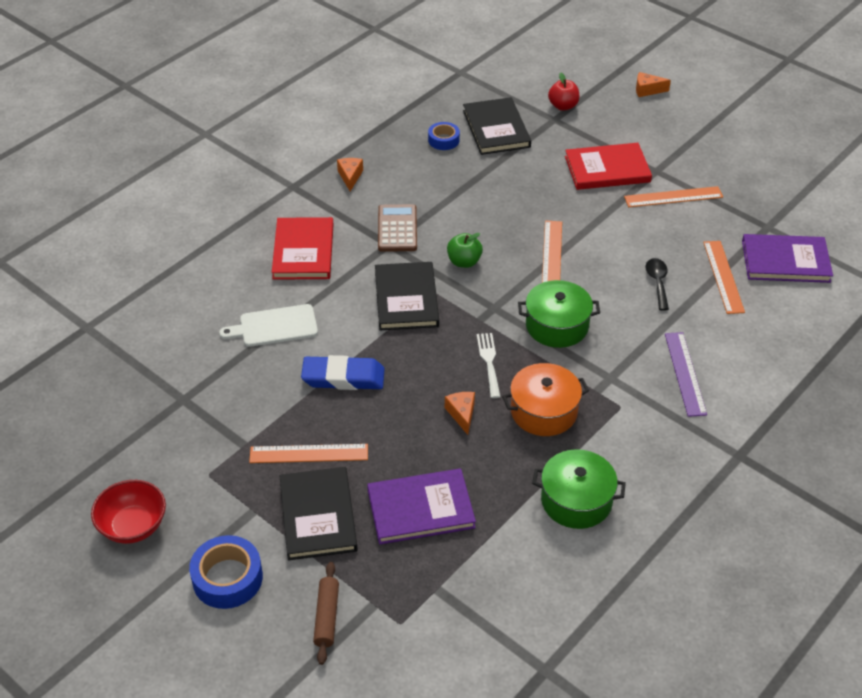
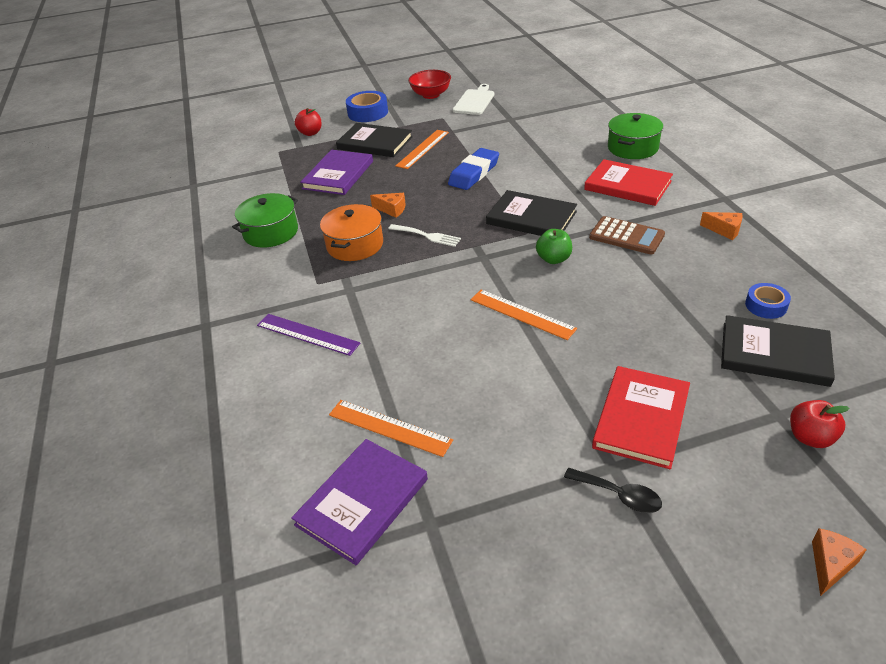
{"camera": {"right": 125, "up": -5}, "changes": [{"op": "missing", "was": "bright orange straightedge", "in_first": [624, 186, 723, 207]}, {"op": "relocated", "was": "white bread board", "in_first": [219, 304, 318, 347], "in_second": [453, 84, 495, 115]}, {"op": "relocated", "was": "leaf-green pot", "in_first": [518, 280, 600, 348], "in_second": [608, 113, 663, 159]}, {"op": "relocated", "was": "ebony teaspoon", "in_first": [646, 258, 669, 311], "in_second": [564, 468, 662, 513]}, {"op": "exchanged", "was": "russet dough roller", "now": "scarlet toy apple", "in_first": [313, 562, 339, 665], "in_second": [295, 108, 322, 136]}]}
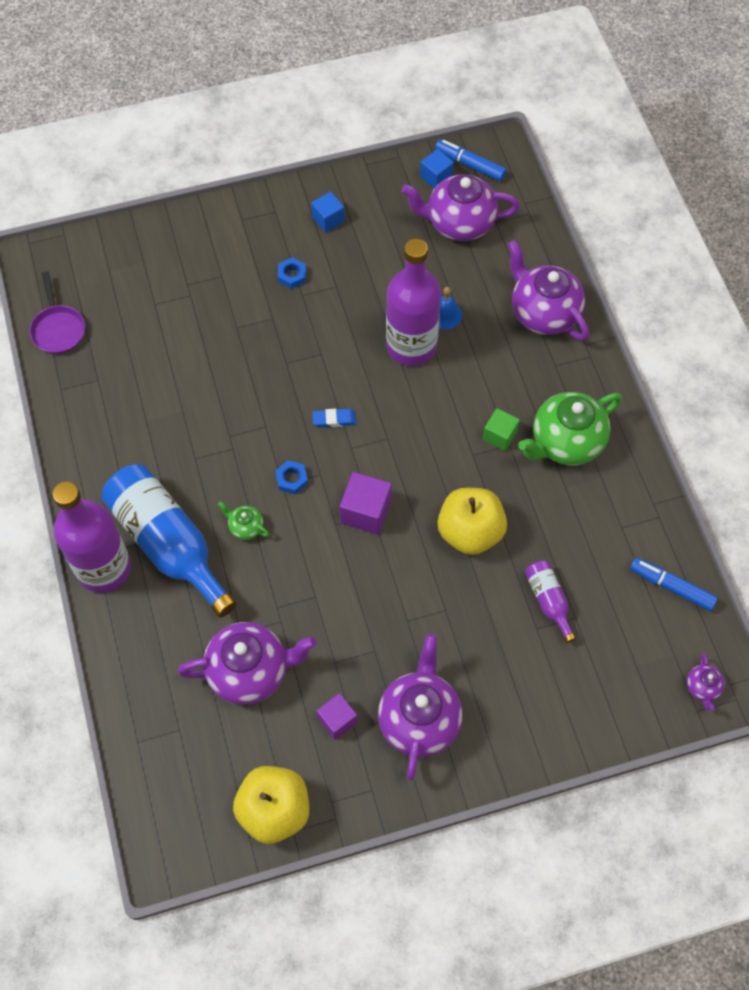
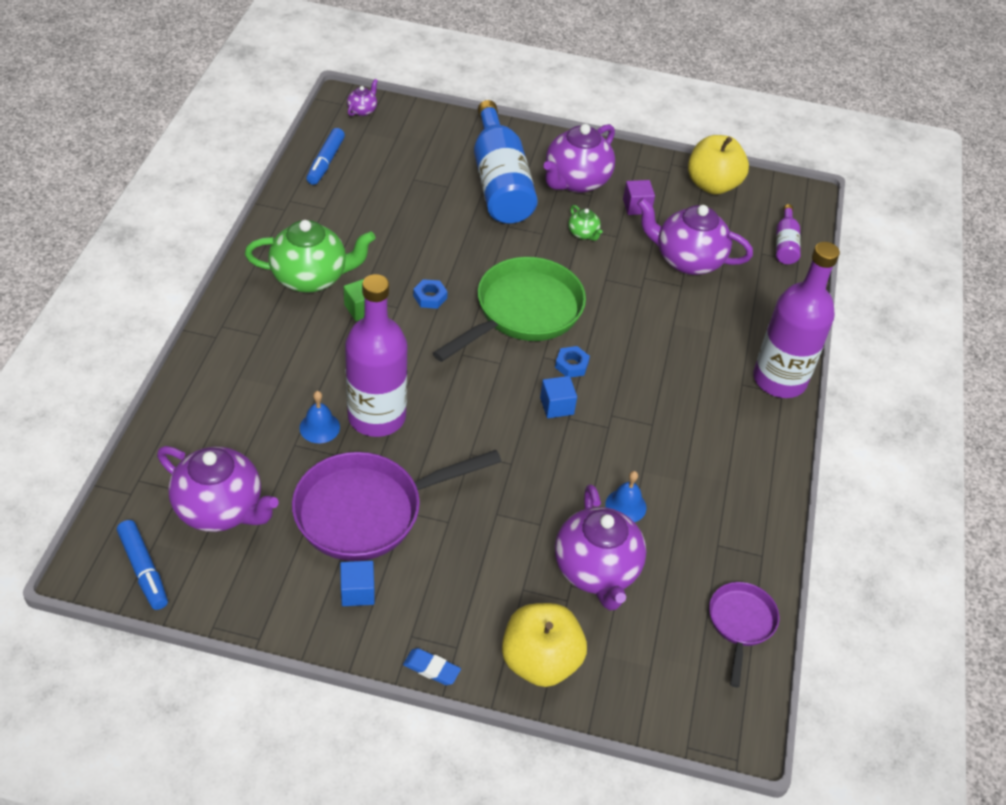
{"camera": {"right": -155, "up": -15}, "changes": [{"op": "appeared", "now": "purple skillet", "in_second": [292, 450, 502, 561]}, {"op": "appeared", "now": "blue hand bell", "in_second": [605, 471, 647, 522]}, {"op": "relocated", "was": "blue bottle", "in_first": [101, 464, 237, 618], "in_second": [474, 100, 538, 224]}, {"op": "relocated", "was": "leaf-green tea pot", "in_first": [218, 501, 270, 540], "in_second": [568, 205, 602, 241]}, {"op": "relocated", "was": "blue nut", "in_first": [277, 257, 306, 289], "in_second": [413, 279, 448, 309]}, {"op": "relocated", "was": "blue gum eraser", "in_first": [312, 409, 357, 427], "in_second": [403, 648, 461, 685]}, {"op": "relocated", "was": "blue block", "in_first": [420, 149, 454, 188], "in_second": [540, 376, 577, 418]}, {"op": "relocated", "was": "bright yellow toy apple", "in_first": [438, 488, 507, 555], "in_second": [502, 603, 587, 687]}, {"op": "relocated", "was": "purple tea pot", "in_first": [508, 240, 589, 341], "in_second": [555, 484, 646, 610]}, {"op": "relocated", "was": "purple bottle", "in_first": [525, 560, 576, 643], "in_second": [776, 204, 801, 264]}, {"op": "exchanged", "was": "purple block", "now": "leaf-green skillet", "in_first": [340, 472, 392, 535], "in_second": [433, 257, 586, 362]}, {"op": "spun", "was": "blue marker", "in_first": [630, 557, 718, 611], "in_second": [307, 128, 345, 185], "clockwise": 45}]}
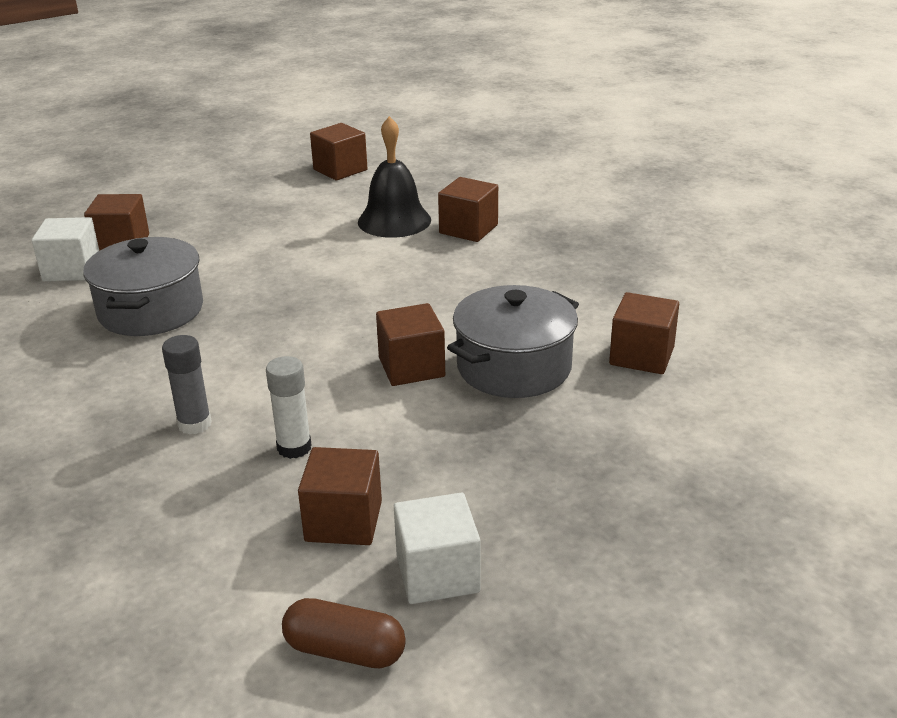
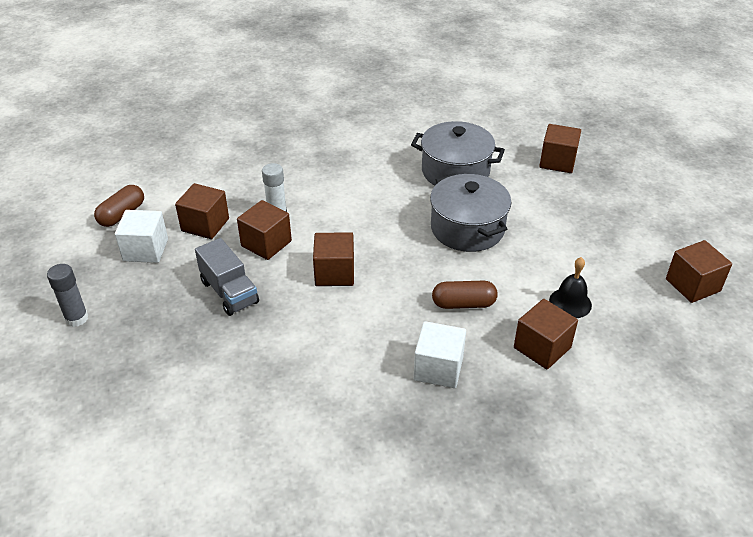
{"camera": {"right": 105, "up": 10}, "changes": [{"op": "appeared", "now": "ash-grey toy truck", "in_second": [195, 238, 259, 316]}, {"op": "appeared", "now": "russet pill shape", "in_second": [432, 281, 498, 309]}, {"op": "relocated", "was": "white block", "in_first": [32, 217, 99, 282], "in_second": [414, 321, 466, 388]}, {"op": "relocated", "was": "ash-grey stick of glue", "in_first": [162, 335, 212, 435], "in_second": [47, 264, 88, 327]}, {"op": "relocated", "was": "ash-grey pot", "in_first": [447, 285, 579, 398], "in_second": [430, 174, 511, 252]}, {"op": "relocated", "was": "russet block", "in_first": [609, 292, 679, 374], "in_second": [237, 200, 292, 260]}, {"op": "size", "was": "ebony hand bell", "in_first": [358, 116, 431, 238], "in_second": [549, 257, 592, 318], "ratio": 0.63}]}
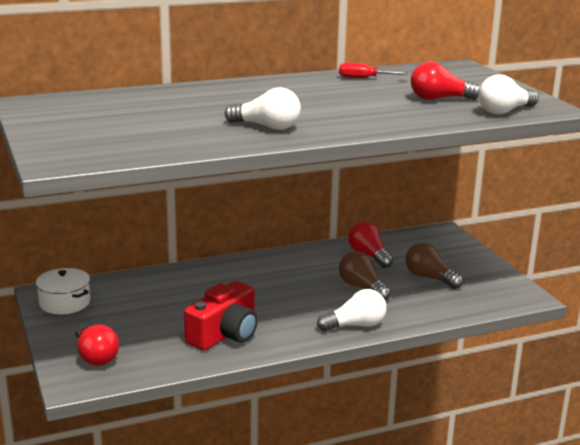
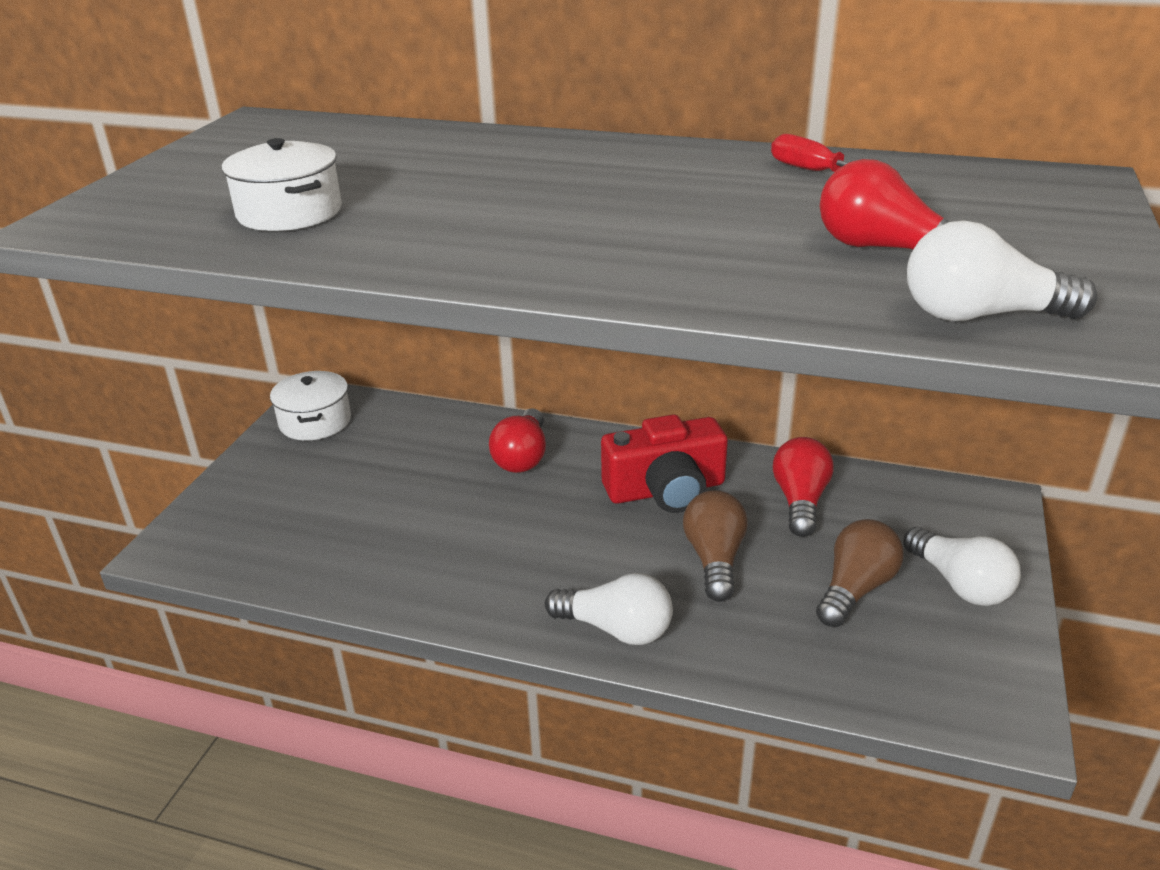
{"camera": {"right": 40, "up": 10}, "changes": [{"op": "appeared", "now": "white pot", "in_second": [222, 138, 342, 231]}, {"op": "relocated", "was": "scarlet light bulb", "in_first": [75, 324, 119, 366], "in_second": [489, 408, 546, 473]}, {"op": "relocated", "was": "scarlet camera", "in_first": [184, 281, 258, 350], "in_second": [601, 414, 728, 513]}, {"op": "relocated", "was": "white light bulb", "in_first": [225, 87, 301, 130], "in_second": [903, 527, 1021, 606]}, {"op": "spun", "was": "russet light bulb", "in_first": [405, 243, 463, 289], "in_second": [816, 519, 904, 627], "clockwise": 45}]}
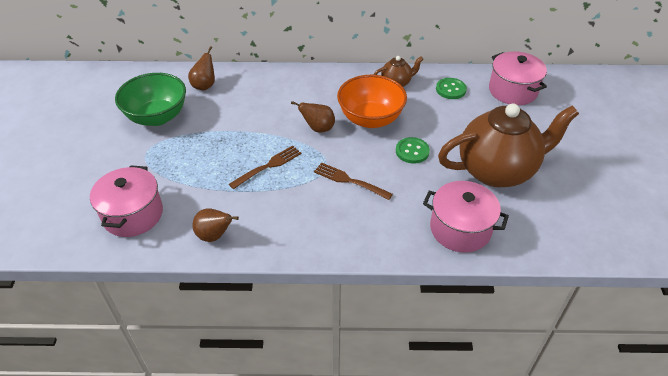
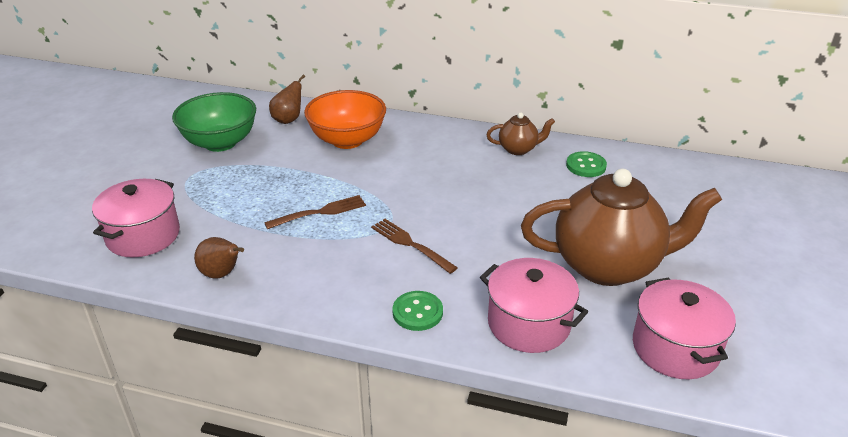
{"camera": {"right": 15, "up": -10}, "changes": [{"op": "missing", "was": "russet pear fruit", "in_first": [291, 101, 335, 132]}, {"op": "relocated", "was": "bright orange serving bowl", "in_first": [337, 75, 407, 128], "in_second": [304, 90, 386, 149]}, {"op": "relocated", "was": "leaf-green shirt button", "in_first": [396, 137, 430, 164], "in_second": [392, 291, 443, 331]}, {"op": "relocated", "was": "rosy pot", "in_first": [489, 51, 547, 105], "in_second": [633, 278, 736, 379]}]}
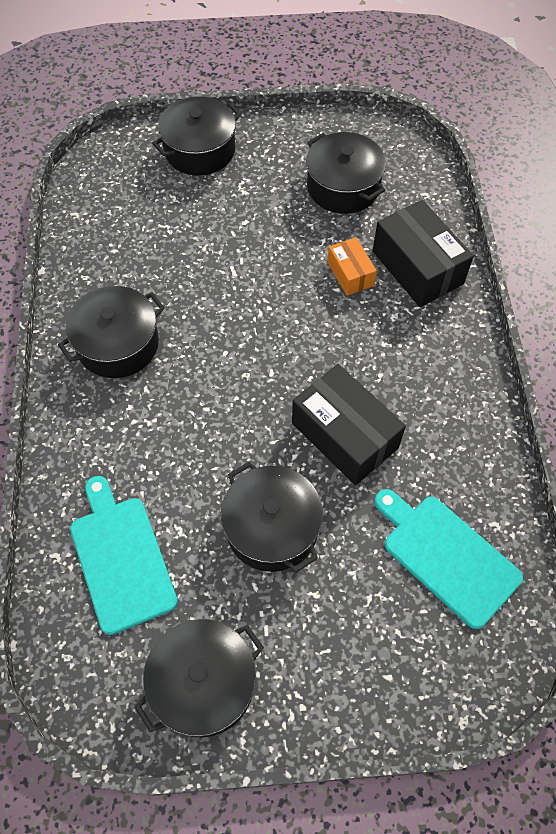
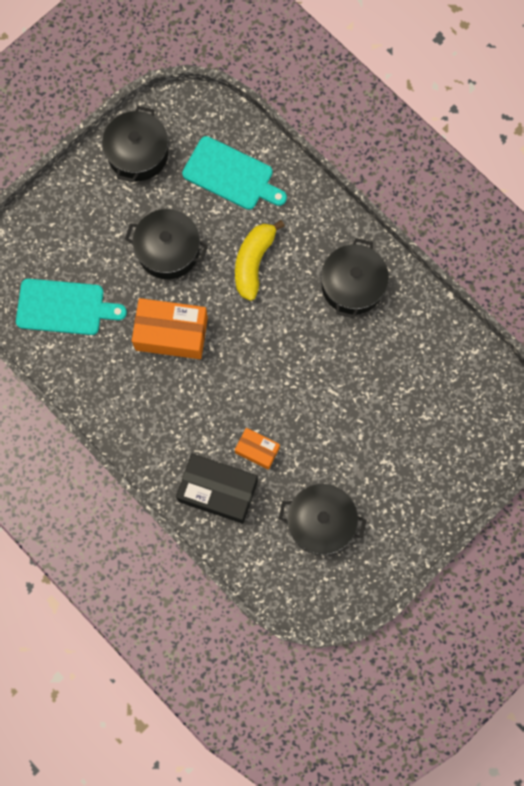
{"camera": {"right": 140, "up": 15}, "changes": [{"op": "missing", "was": "ebony pot", "in_first": [152, 96, 241, 176]}, {"op": "appeared", "now": "bright yellow banana fruit", "in_second": [235, 220, 285, 301]}, {"op": "colour", "was": "ebony package", "now": "bright orange package", "in_first": [292, 364, 406, 485], "in_second": [132, 298, 208, 359]}]}
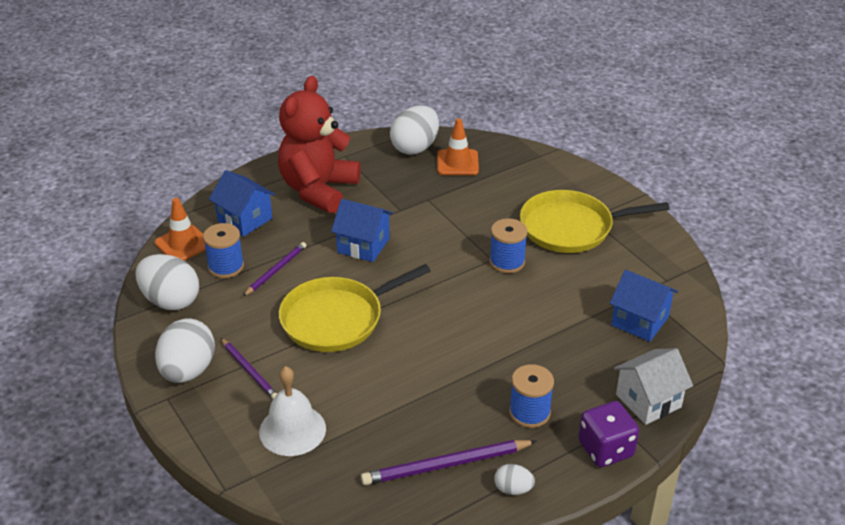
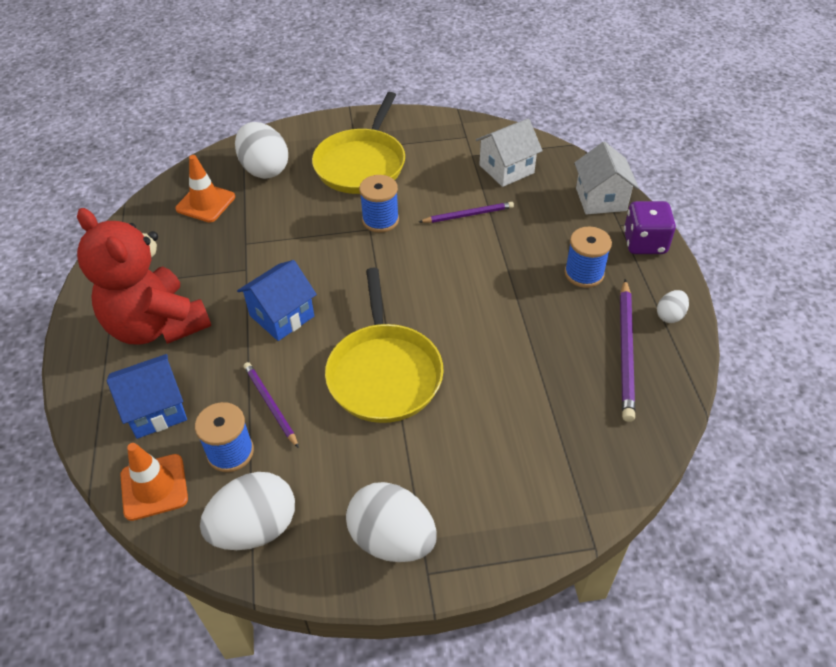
{"camera": {"right": -65, "up": 10}, "changes": [{"op": "missing", "was": "white hand bell", "in_first": [259, 366, 326, 456]}, {"op": "relocated", "was": "purple lead pencil", "in_first": [221, 338, 277, 399], "in_second": [419, 202, 514, 223]}, {"op": "relocated", "was": "white egg", "in_first": [390, 105, 439, 155], "in_second": [235, 122, 288, 179]}, {"op": "colour", "was": "blue toy house", "now": "white toy house", "in_first": [610, 270, 678, 342], "in_second": [476, 118, 543, 187]}]}
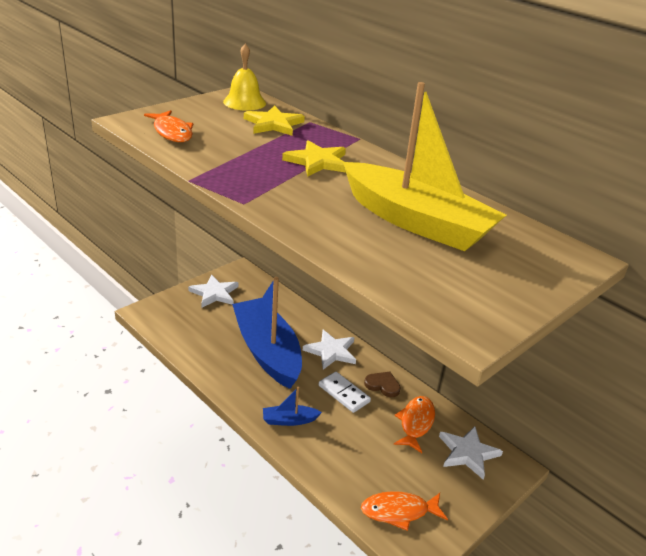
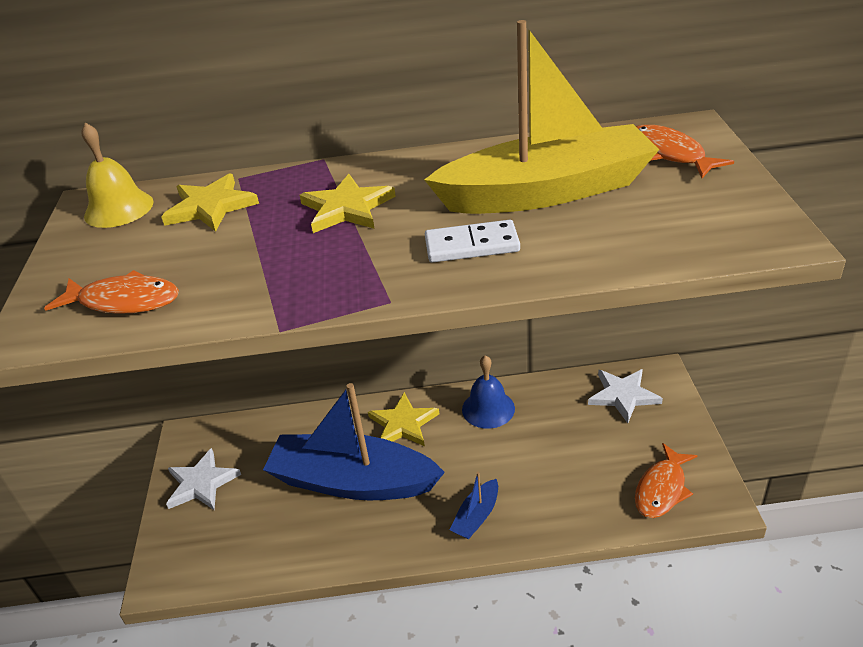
{"camera": {"right": -45, "up": 5}, "changes": [{"op": "relocated", "was": "white domino tile", "in_first": [319, 372, 371, 413], "in_second": [425, 220, 520, 263]}, {"op": "relocated", "was": "bright orange fish", "in_first": [394, 396, 435, 453], "in_second": [636, 125, 734, 178]}, {"op": "exchanged", "was": "russet heart shape", "now": "blue hand bell", "in_first": [364, 372, 401, 397], "in_second": [462, 355, 515, 429]}, {"op": "colour", "was": "white star", "now": "bright yellow star", "in_first": [303, 330, 356, 370], "in_second": [368, 392, 439, 446]}]}
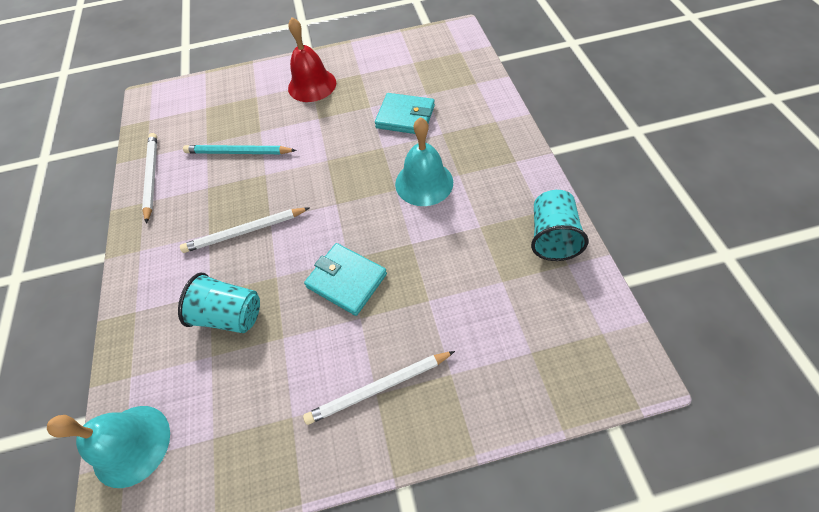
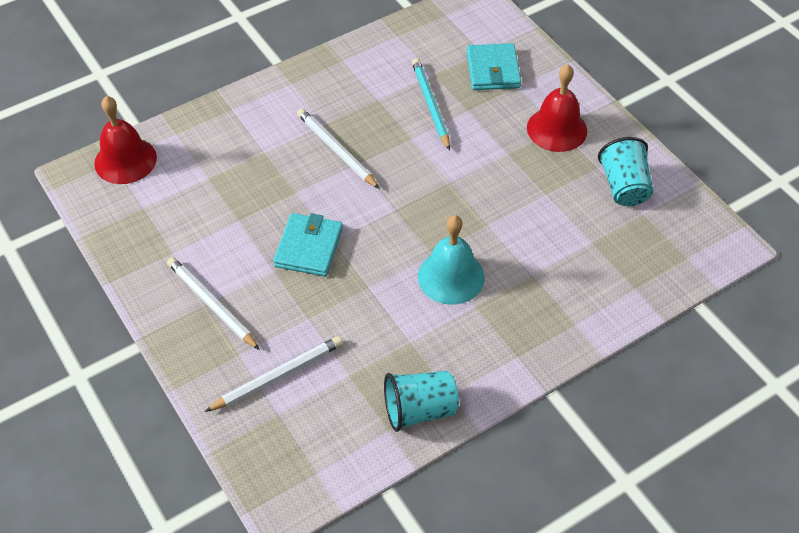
{"camera": {"right": 65, "up": -5}, "changes": [{"op": "relocated", "was": "white lead pencil", "in_first": [142, 133, 157, 224], "in_second": [205, 336, 343, 412]}, {"op": "relocated", "was": "aqua tumbler", "in_first": [178, 273, 260, 333], "in_second": [598, 137, 653, 206]}, {"op": "relocated", "was": "aqua billfold", "in_first": [375, 93, 435, 134], "in_second": [467, 43, 521, 90]}, {"op": "colour", "was": "aqua hand bell", "now": "scarlet hand bell", "in_first": [47, 406, 170, 488], "in_second": [94, 96, 157, 184]}]}
